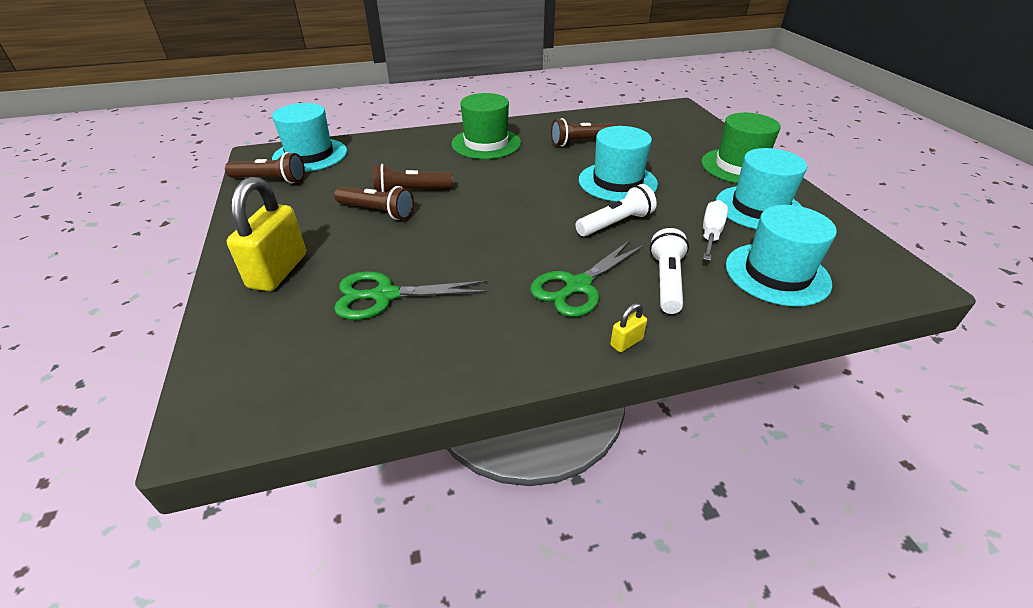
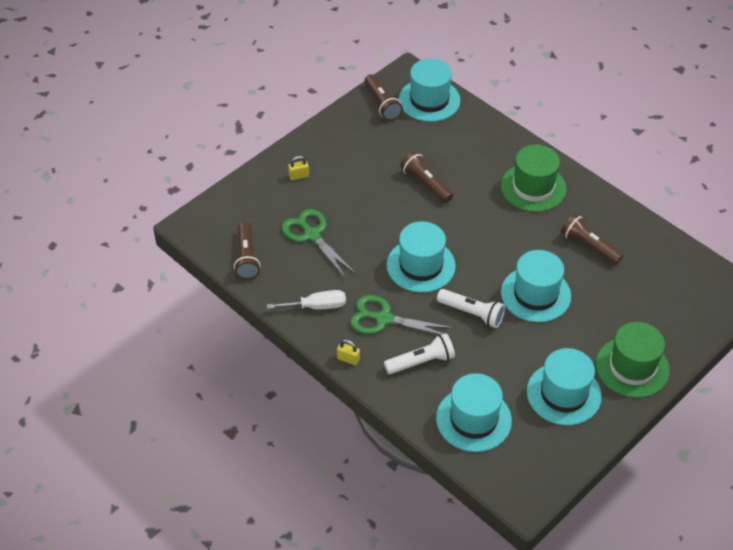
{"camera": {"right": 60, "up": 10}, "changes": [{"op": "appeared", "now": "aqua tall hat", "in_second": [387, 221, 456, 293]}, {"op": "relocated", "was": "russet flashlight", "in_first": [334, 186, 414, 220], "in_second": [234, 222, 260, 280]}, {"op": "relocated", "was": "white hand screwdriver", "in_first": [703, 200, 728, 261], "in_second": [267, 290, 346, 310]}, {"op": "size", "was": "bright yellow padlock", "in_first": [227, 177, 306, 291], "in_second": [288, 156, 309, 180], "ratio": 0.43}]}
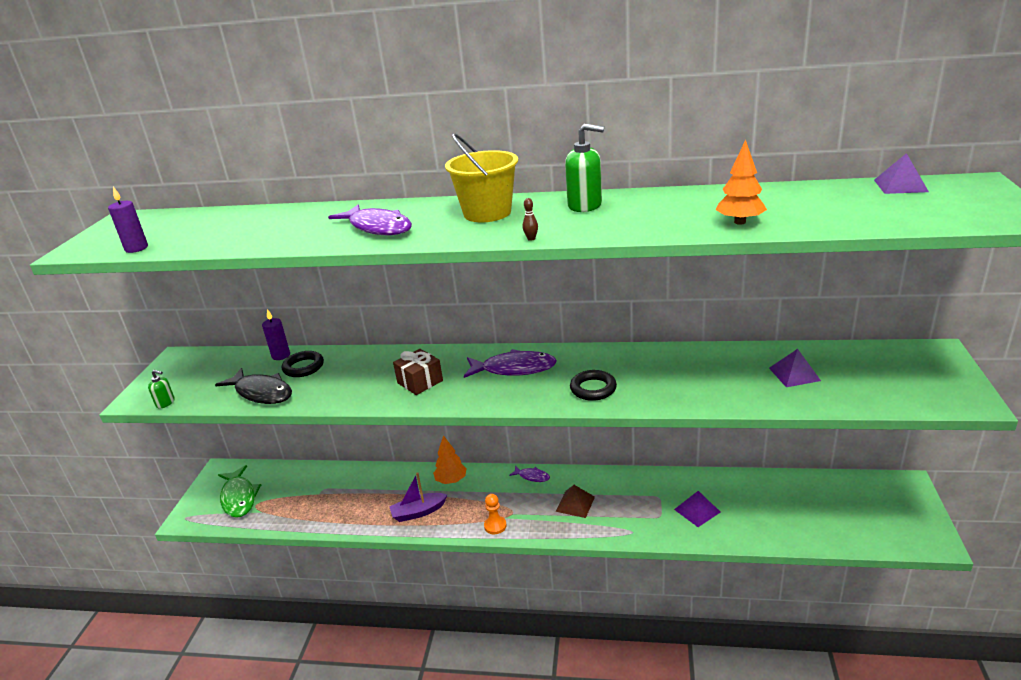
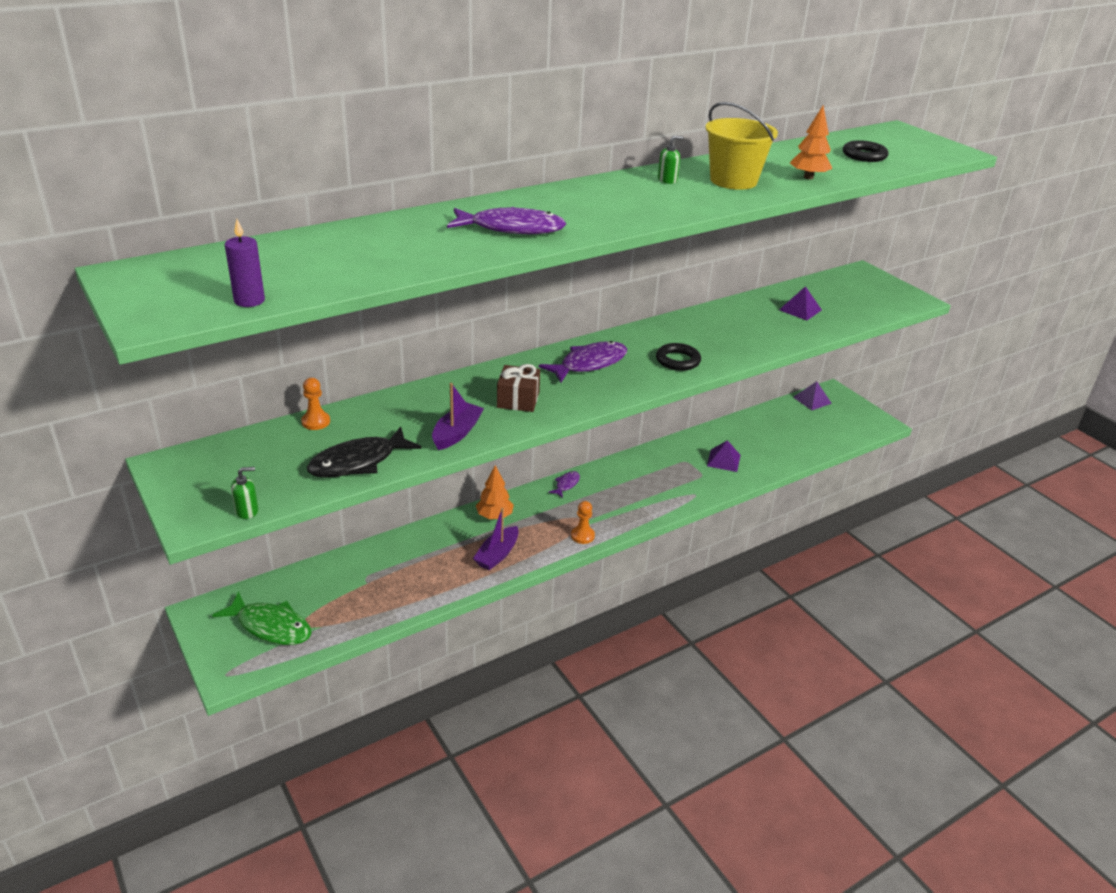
{"camera": {"right": -45, "up": 5}, "changes": [{"op": "missing", "was": "russet skittle", "in_first": [523, 198, 538, 241]}, {"op": "missing", "was": "russet solid pyramid", "in_first": [556, 485, 595, 518]}, {"op": "appeared", "now": "purple sailboat", "in_second": [432, 383, 484, 450]}, {"op": "relocated", "was": "ebony ring", "in_first": [282, 351, 324, 377], "in_second": [843, 140, 888, 162]}, {"op": "relocated", "was": "bright yellow sand bucket", "in_first": [445, 133, 518, 222], "in_second": [705, 102, 778, 190]}, {"op": "relocated", "was": "purple solid pyramid", "in_first": [874, 153, 929, 194], "in_second": [793, 381, 832, 410]}, {"op": "exchanged", "was": "purple pillar candle", "now": "bright orange chess pawn", "in_first": [262, 309, 290, 360], "in_second": [301, 378, 330, 430]}, {"op": "spun", "was": "ebony fish", "in_first": [215, 368, 292, 404], "in_second": [307, 427, 422, 478], "clockwise": 150}, {"op": "spun", "was": "purple fish", "in_first": [509, 466, 550, 482], "in_second": [548, 471, 580, 498], "clockwise": -45}, {"op": "size", "was": "leaf-green soap pump", "in_first": [565, 124, 604, 212], "in_second": [658, 136, 683, 184], "ratio": 0.56}]}
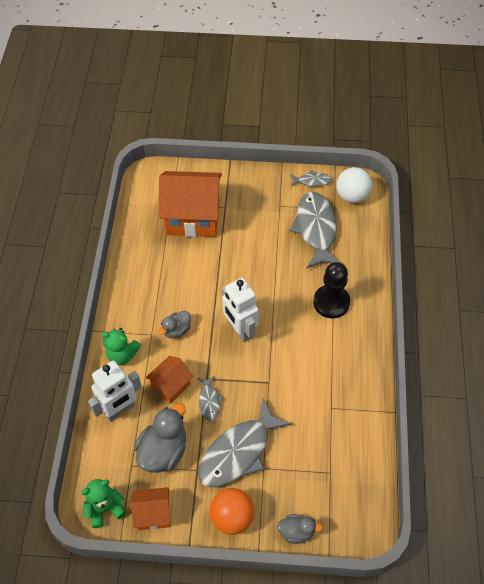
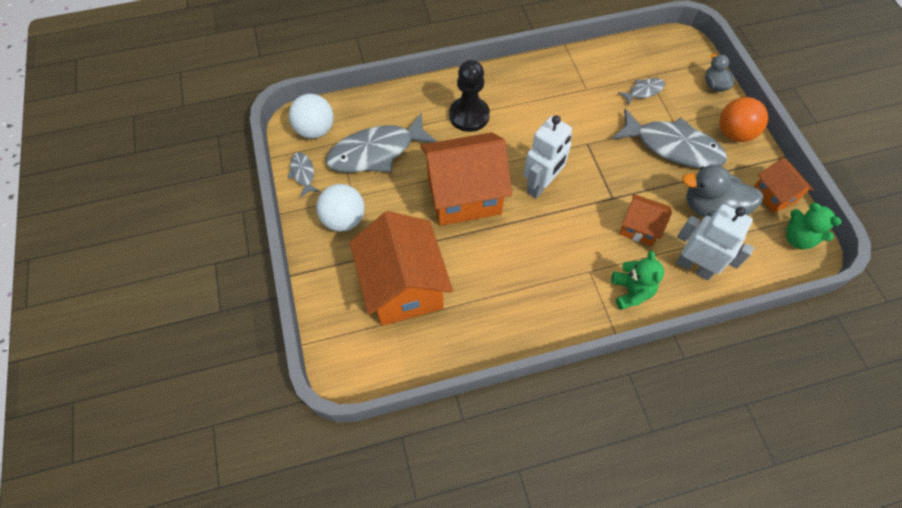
{"camera": {"right": -110, "up": 5}, "changes": [{"op": "missing", "was": "ash-grey toy duck", "in_first": [158, 311, 191, 338]}, {"op": "appeared", "now": "white play ball", "in_second": [316, 184, 364, 232]}, {"op": "appeared", "now": "bright orange toy house", "in_second": [420, 132, 512, 226]}, {"op": "relocated", "was": "ash-grey fish", "in_first": [197, 376, 224, 421], "in_second": [618, 78, 665, 106]}]}
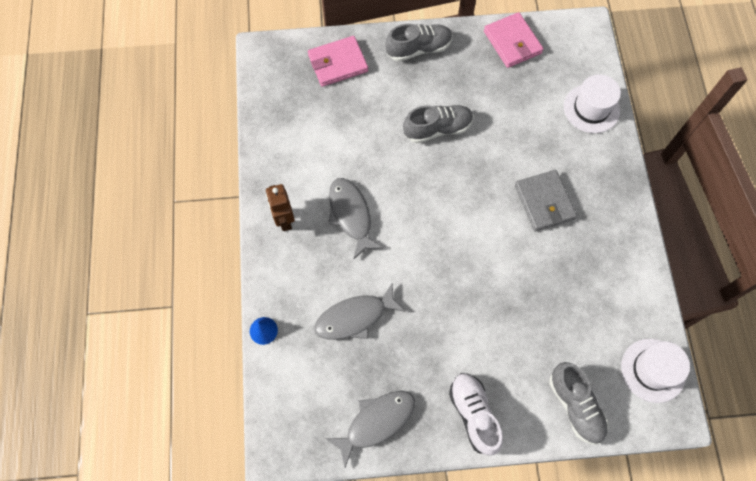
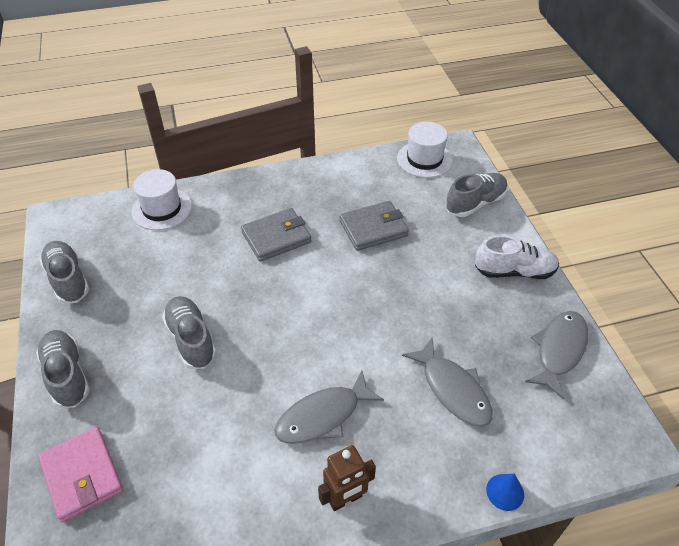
{"camera": {"right": -100, "up": -20}, "changes": [{"op": "appeared", "now": "ash-grey billfold", "in_second": [340, 201, 409, 251]}, {"op": "exchanged", "was": "rosy billfold", "now": "ash-grey sneaker", "in_first": [484, 12, 543, 68], "in_second": [40, 241, 89, 304]}, {"op": "spun", "was": "ash-grey fish", "in_first": [325, 391, 415, 467], "in_second": [525, 311, 588, 399], "clockwise": 75}, {"op": "spun", "was": "white sneaker", "in_first": [449, 373, 503, 456], "in_second": [475, 235, 559, 279], "clockwise": -150}]}
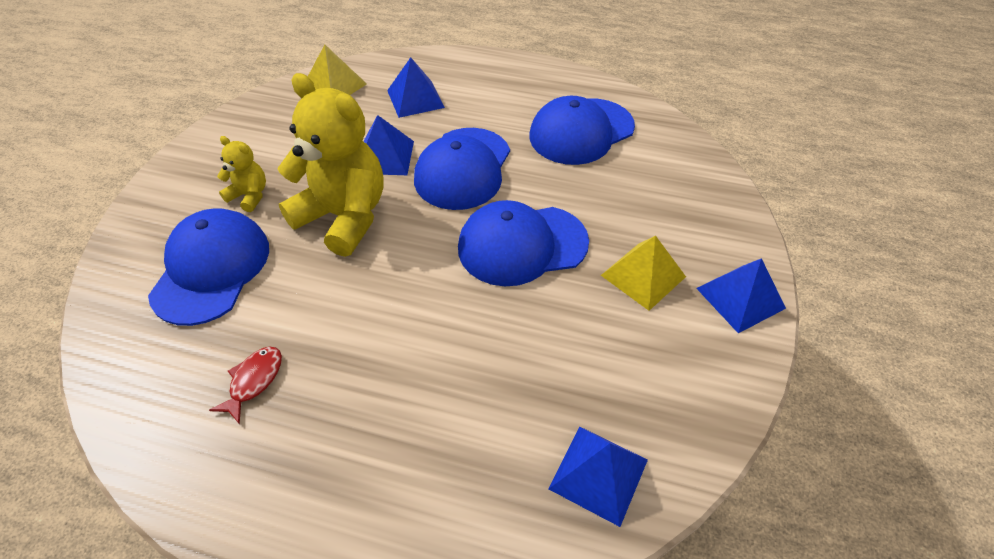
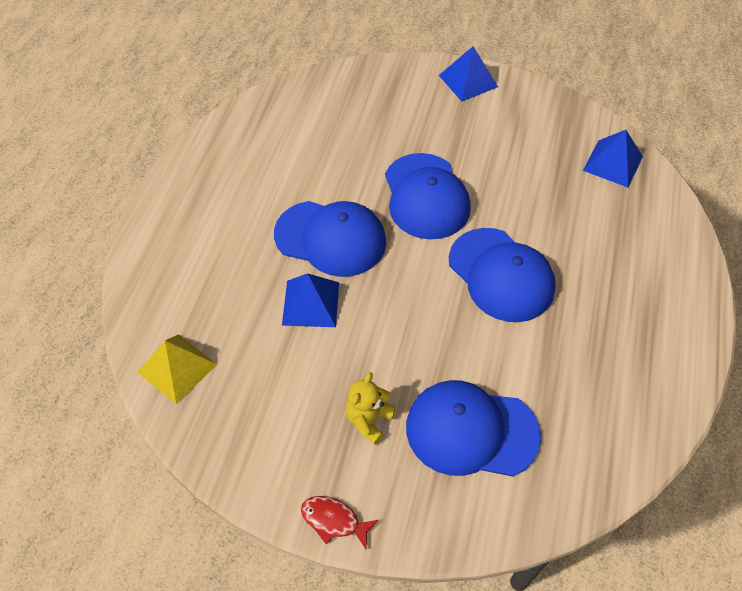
{"camera": {"right": -90, "up": 5}, "changes": [{"op": "missing", "was": "bright yellow teddy bear", "in_first": [277, 73, 384, 257]}, {"op": "missing", "was": "blue solid pyramid", "in_first": [387, 57, 445, 118]}, {"op": "missing", "was": "bright yellow solid pyramid", "in_first": [601, 236, 686, 311]}, {"op": "relocated", "was": "scarlet fish", "in_first": [209, 347, 282, 424], "in_second": [301, 496, 379, 549]}, {"op": "relocated", "was": "blue peaked cap", "in_first": [529, 96, 635, 165], "in_second": [449, 228, 556, 322]}]}
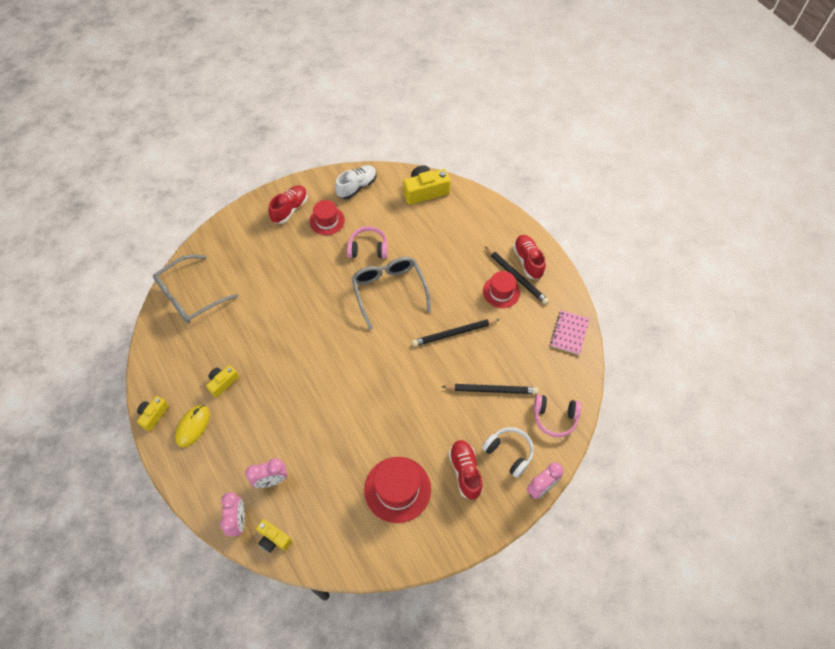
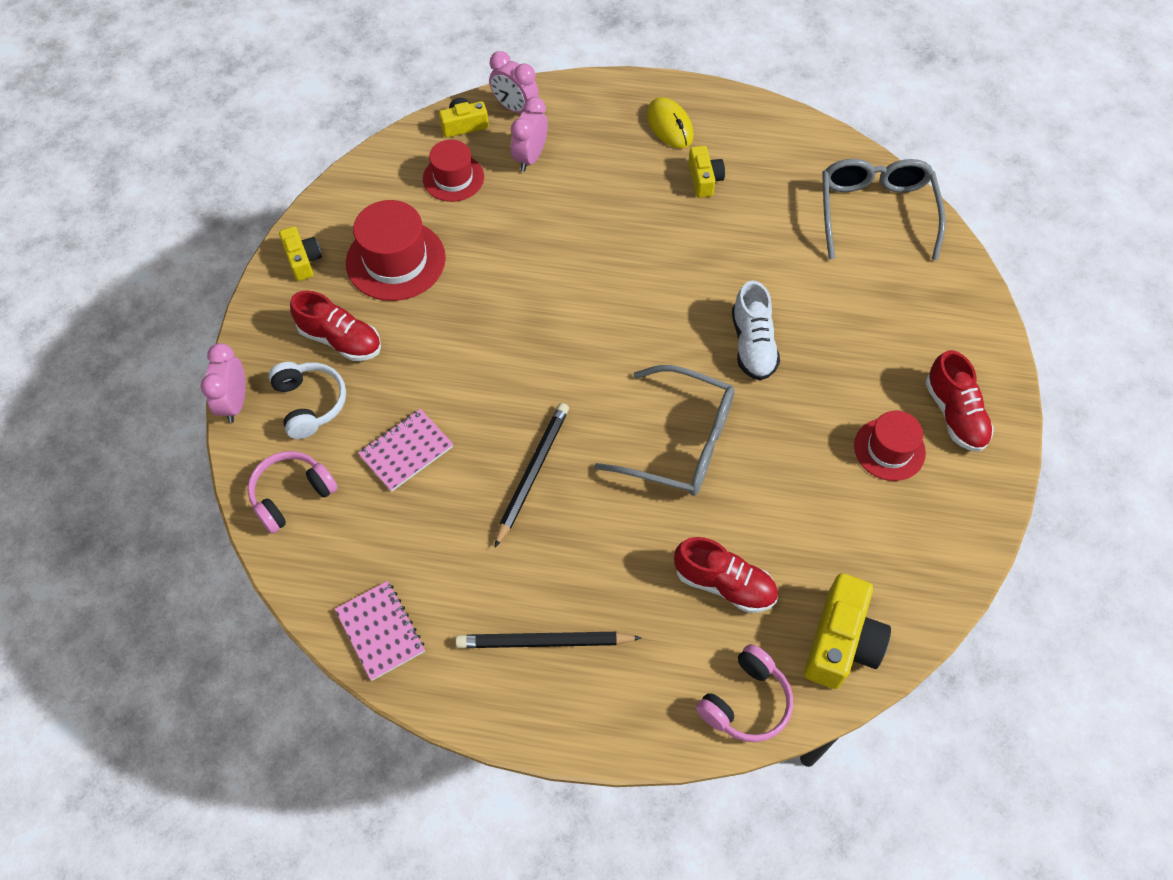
{"camera": {"right": 130, "up": 0}, "changes": [{"op": "relocated", "was": "bright yellow camera", "in_first": [137, 396, 169, 431], "in_second": [279, 226, 322, 281]}, {"op": "relocated", "was": "white sneaker", "in_first": [335, 165, 377, 199], "in_second": [732, 281, 780, 381]}, {"op": "relocated", "was": "rosy headphones", "in_first": [347, 226, 388, 259], "in_second": [696, 644, 793, 742]}, {"op": "relocated", "was": "scarlet tall hat", "in_first": [483, 271, 520, 308], "in_second": [423, 140, 484, 202]}, {"op": "relocated", "was": "scarlet sneaker", "in_first": [513, 235, 546, 280], "in_second": [674, 537, 778, 613]}, {"op": "exchanged", "was": "ebony lead pencil", "now": "rosy notebook", "in_first": [442, 384, 538, 394], "in_second": [358, 409, 453, 492]}, {"op": "spun", "was": "white headphones", "in_first": [482, 427, 534, 478], "in_second": [269, 362, 346, 439], "clockwise": -105}]}
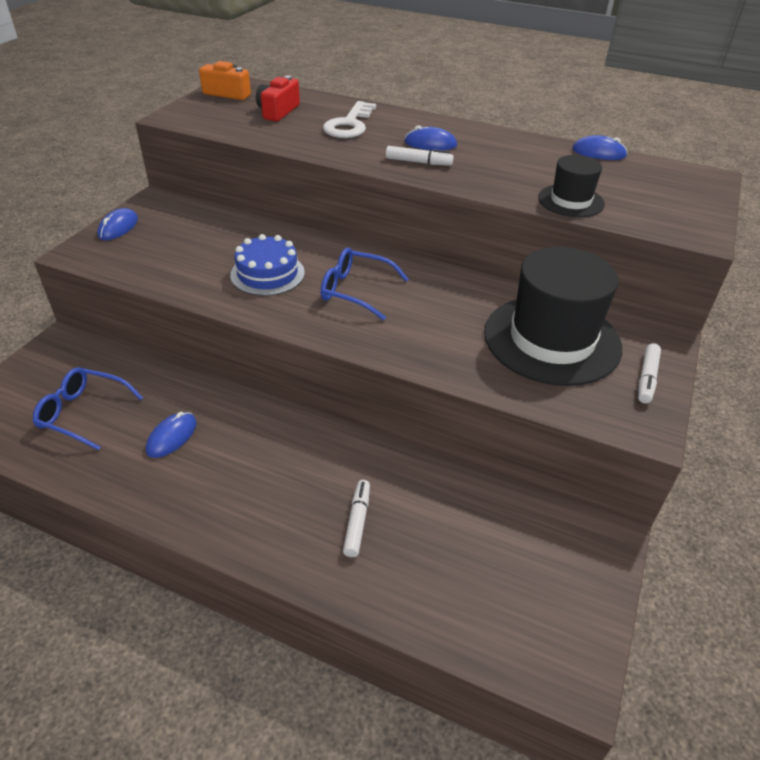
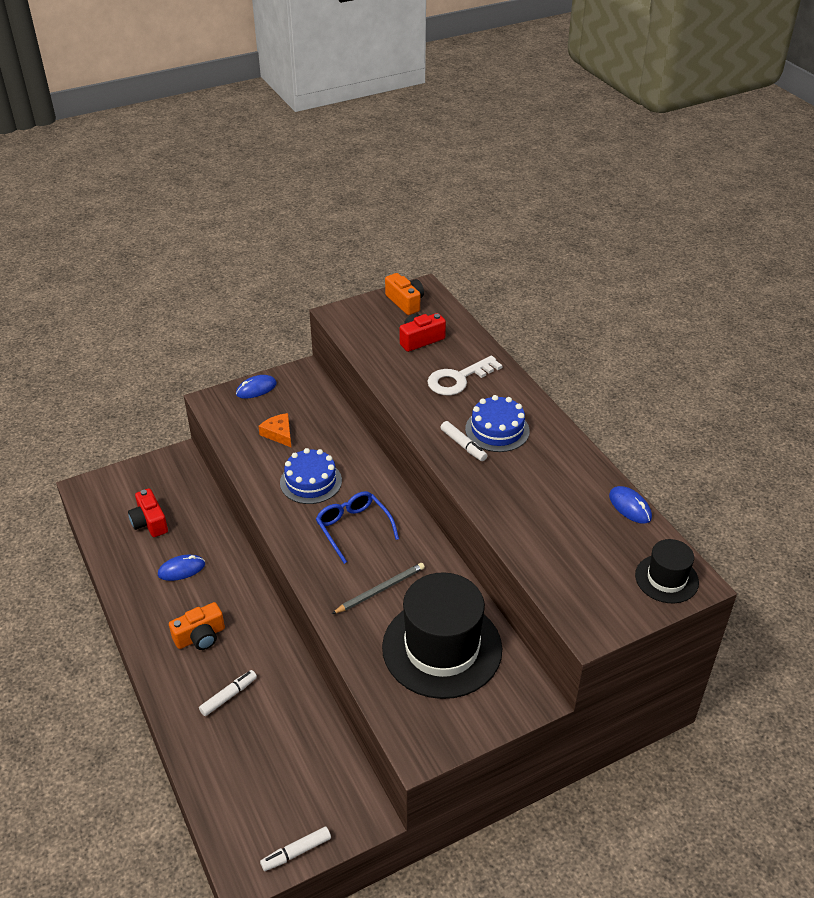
{"camera": {"right": 40, "up": 0}, "changes": [{"op": "appeared", "now": "bright orange camera", "in_second": [169, 602, 225, 650]}, {"op": "appeared", "now": "bright orange cheese", "in_second": [259, 413, 291, 447]}, {"op": "appeared", "now": "ash-grey lead pencil", "in_second": [332, 563, 425, 614]}, {"op": "relocated", "was": "ebony tall hat", "in_first": [538, 155, 605, 217], "in_second": [635, 539, 699, 603]}, {"op": "relocated", "was": "white marker", "in_first": [638, 343, 661, 404], "in_second": [260, 826, 331, 871]}, {"op": "exchanged", "was": "blue glasses", "now": "scarlet camera", "in_first": [33, 367, 143, 450], "in_second": [128, 489, 168, 537]}, {"op": "exchanged", "was": "blue computer mouse", "now": "blue cake", "in_first": [405, 126, 457, 150], "in_second": [465, 395, 530, 452]}]}
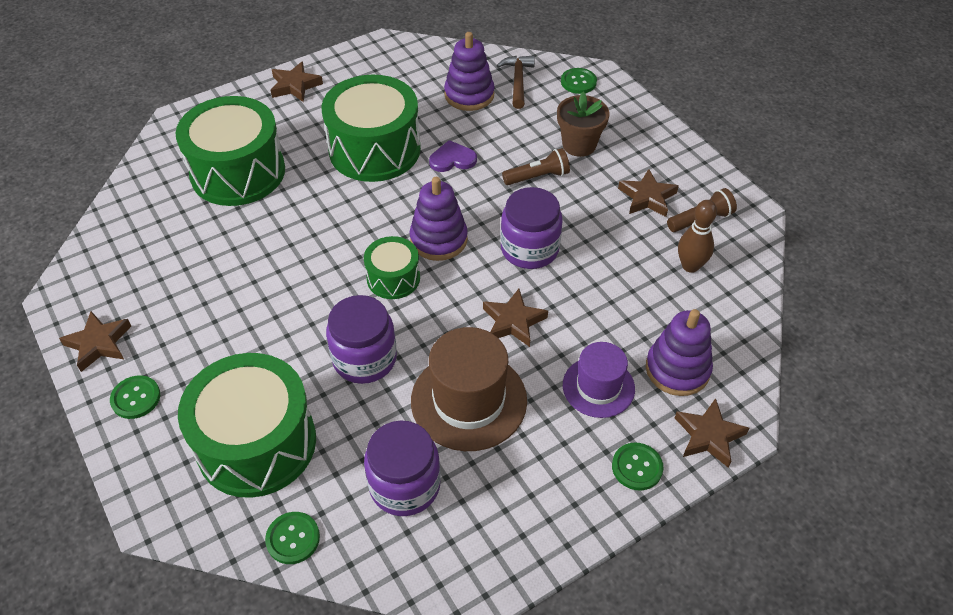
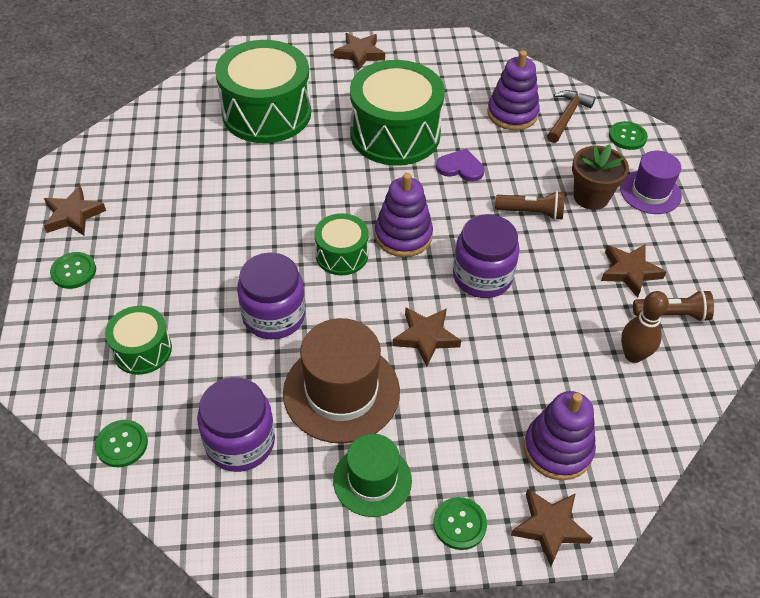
{"camera": {"right": 25, "up": 0}, "changes": [{"op": "appeared", "now": "leaf-green tall hat", "in_second": [333, 434, 412, 517]}, {"op": "relocated", "was": "purple tall hat", "in_first": [563, 342, 635, 418], "in_second": [620, 151, 682, 214]}, {"op": "size", "was": "leaf-green drum", "in_first": [178, 353, 316, 498], "in_second": [105, 306, 172, 375], "ratio": 0.52}]}
